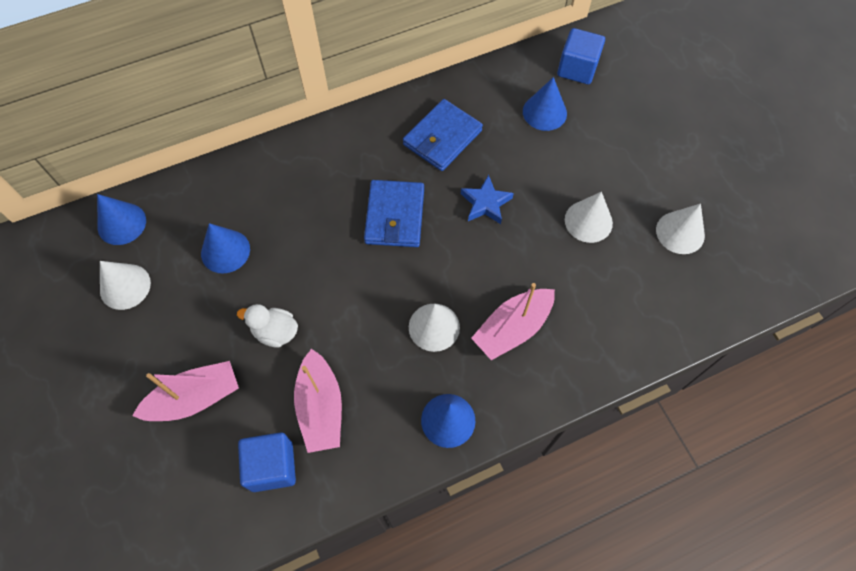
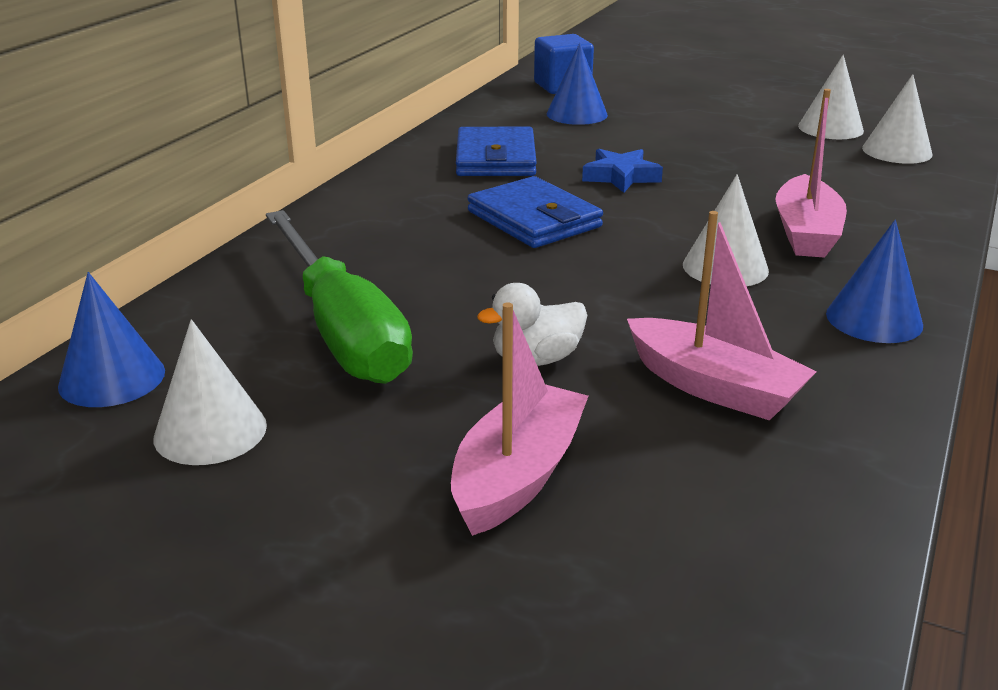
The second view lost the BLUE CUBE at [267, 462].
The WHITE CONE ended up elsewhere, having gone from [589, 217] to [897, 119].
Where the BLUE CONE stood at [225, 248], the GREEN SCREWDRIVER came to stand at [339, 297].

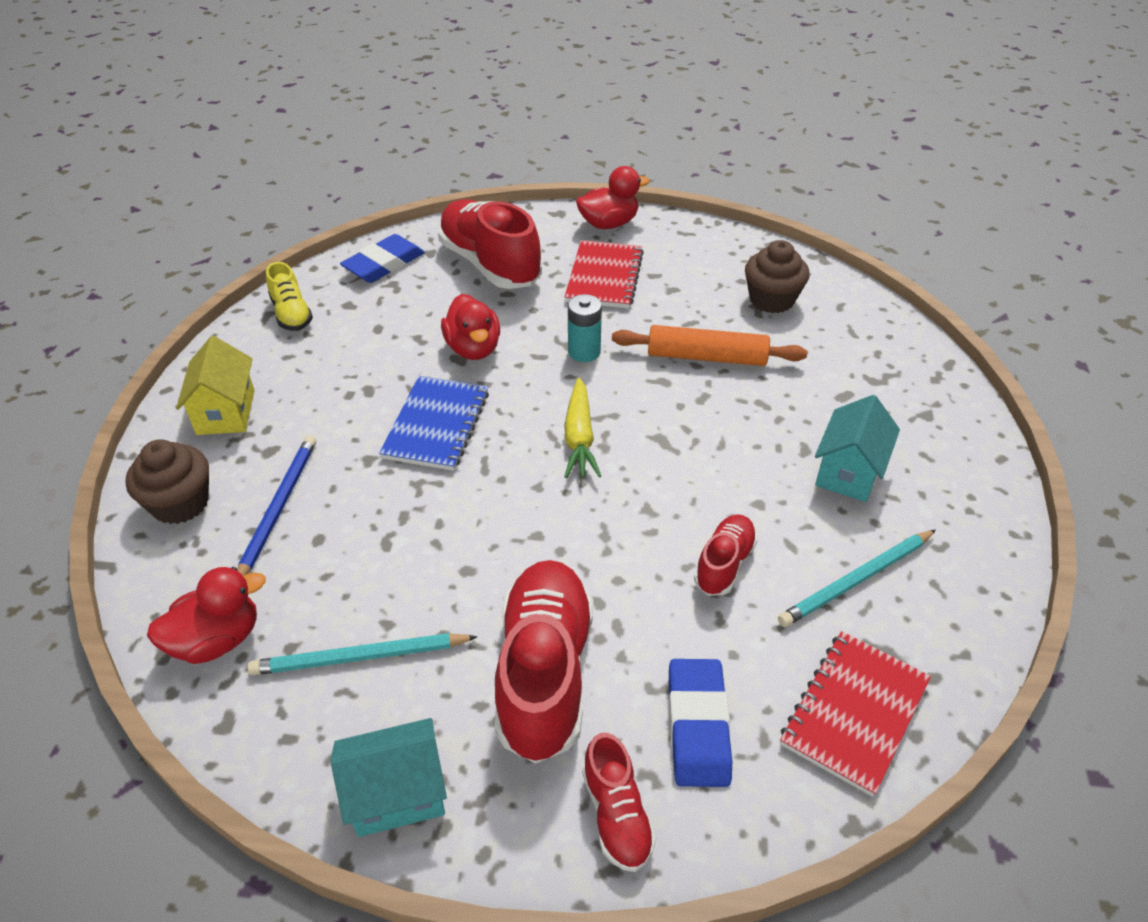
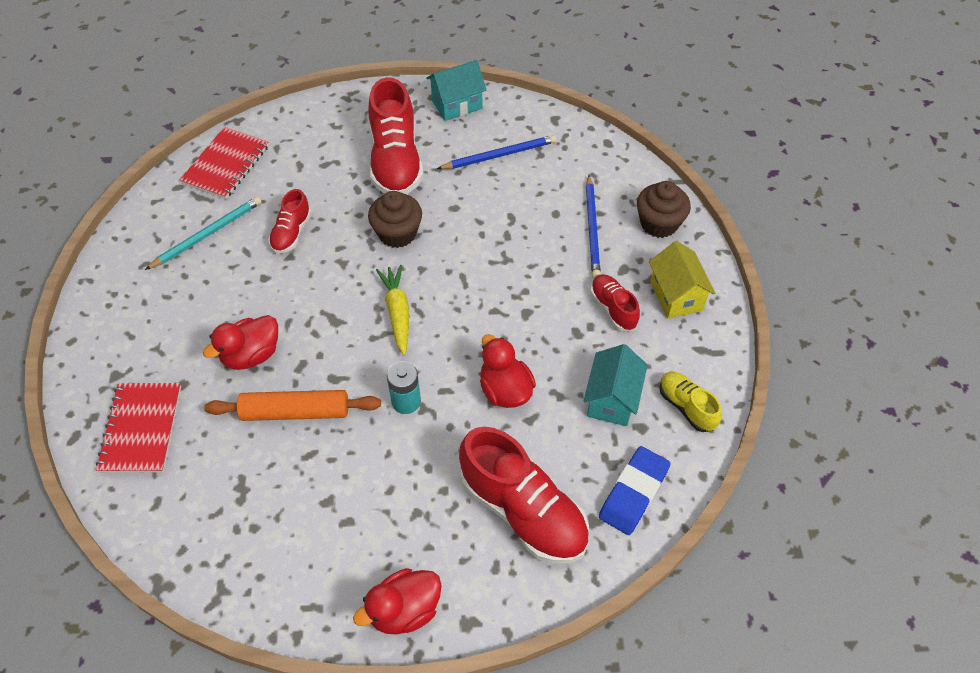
The second view lost the BLUE NOTEBOOK at [434, 423].
The second view lost the BLUE ERASER at [700, 723].
The RED DUCK ended up elsewhere, having gone from [206, 615] to [240, 342].
The RED NOTEBOOK ended up elsewhere, having gone from [604, 274] to [138, 428].
The RED SHOE ended up elsewhere, having gone from [619, 802] to [615, 302].
The BROWN CUPCAKE ended up elsewhere, having gone from [777, 276] to [395, 219].
The TURQUOISE HOUSE ended up elsewhere, having gone from [857, 448] to [616, 385].
What was the TURQUOISE PENCIL at [363, 654] turned into the BLUE PENCIL at [497, 152].

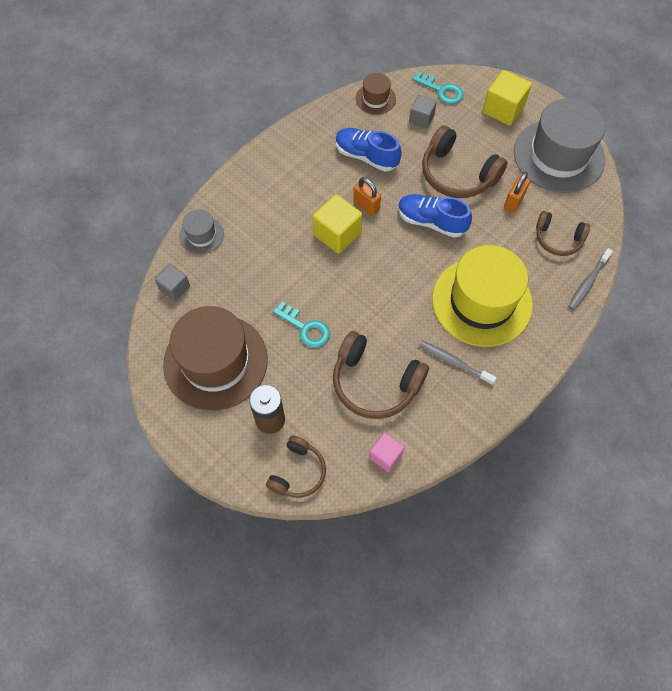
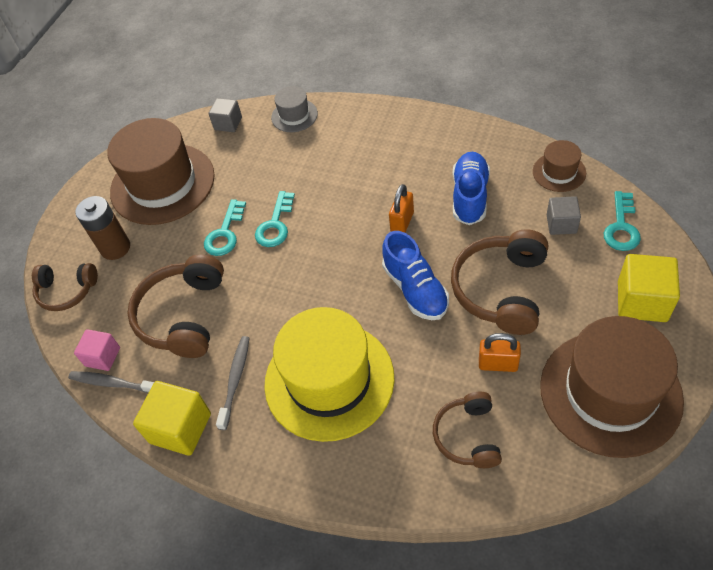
The second view gained the TURQUOISE KEY at [275, 219].
The YELLOW CUBE ended up elsewhere, having gone from [337, 224] to [172, 418].
The GREY TOOTHBRUSH ended up elsewhere, having gone from [590, 279] to [111, 382].
What was the GREY HAT at [560, 145] turned into the BROWN HAT at [612, 387].
The BLUE SHOE at [435, 216] ended up facing another way, 150 degrees clockwise from before.

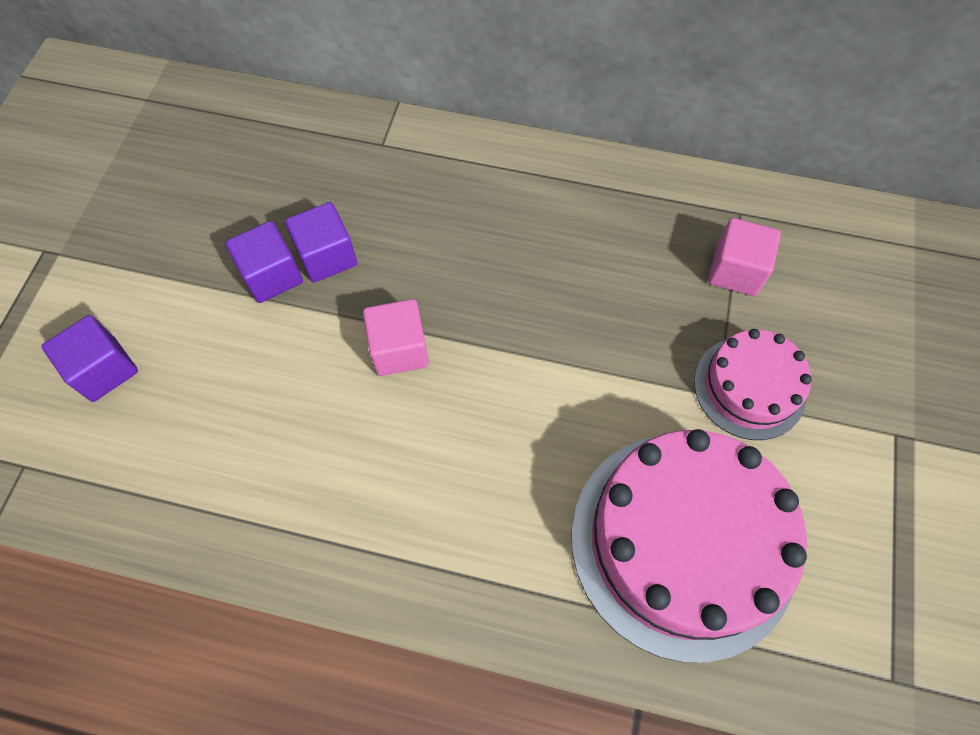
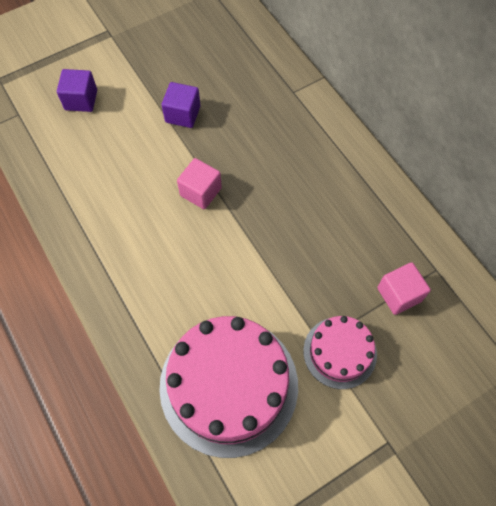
The second view lost the PURPLE CUBE at [321, 242].

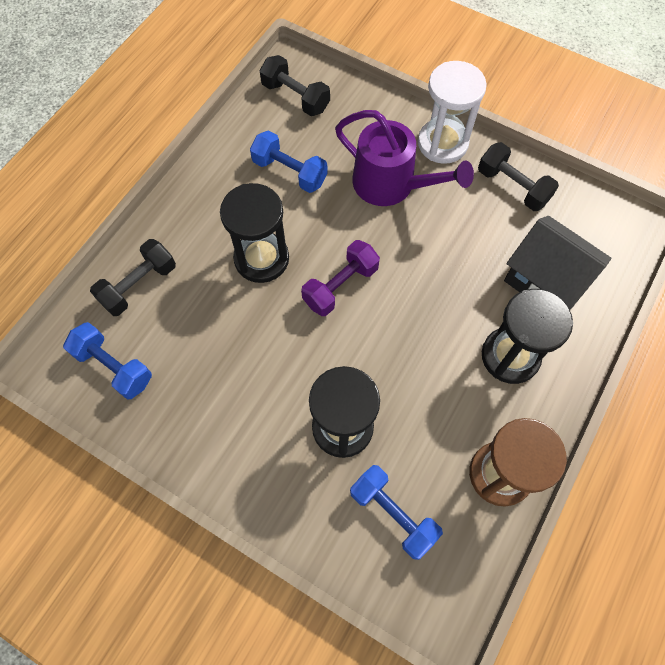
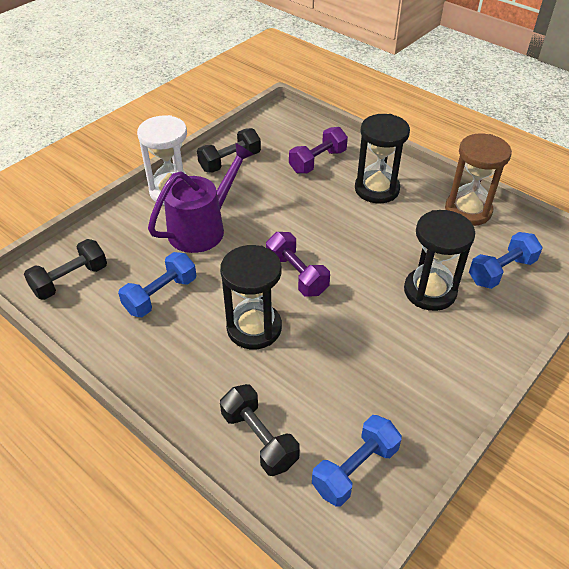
Where the BLACK HOUSE stood at [558, 262], the PURPLE DUMBBELL came to stand at [318, 150].

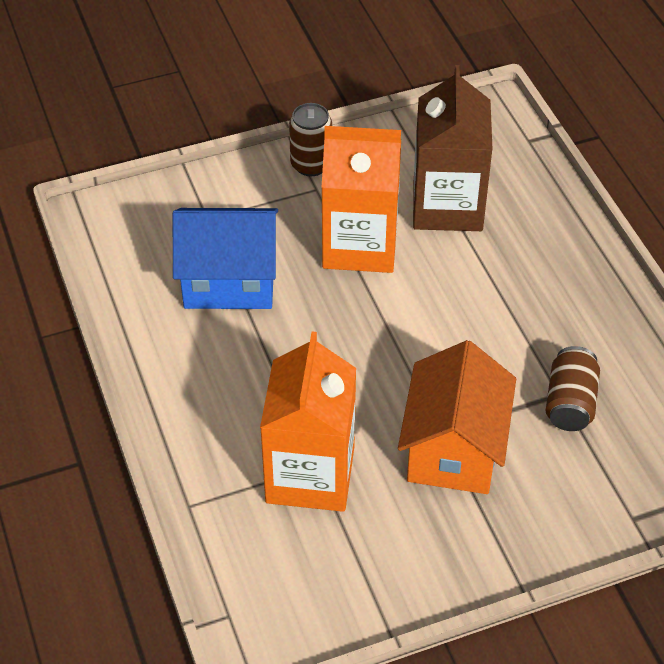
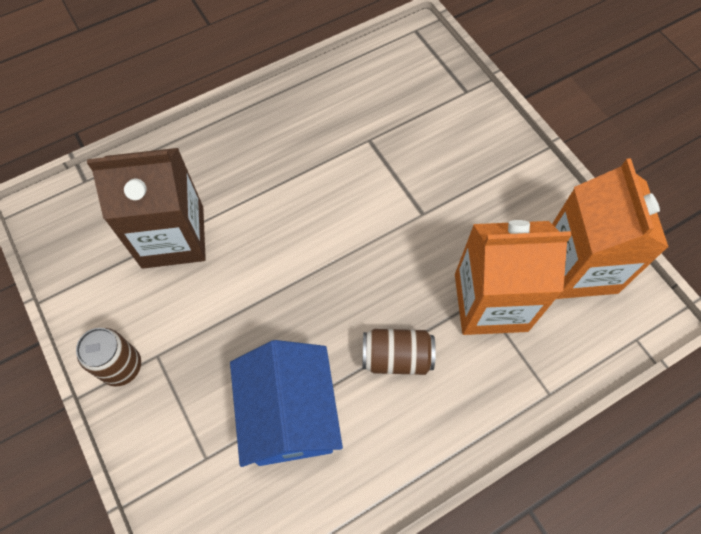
The second view lost the ORANGE HOUSE at [457, 417].
The ORANGE CARTON ended up elsewhere, having gone from [361, 199] to [610, 228].
The BROWN CAN ended up elsewhere, having gone from [573, 388] to [399, 352].

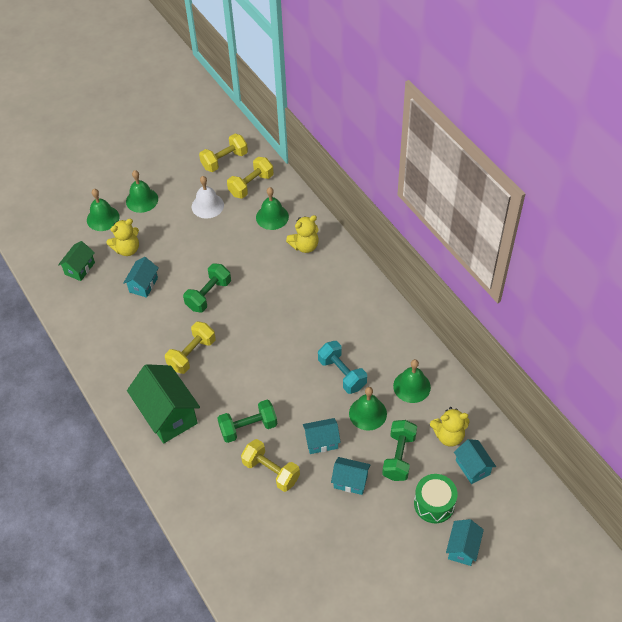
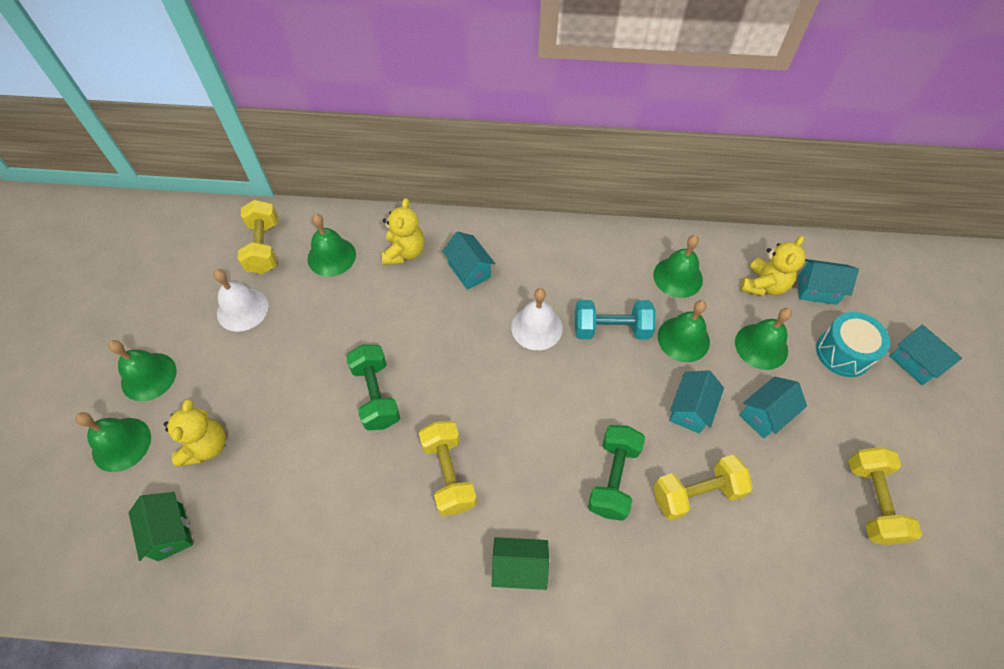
The second view gained the WHITE BELL at [537, 319].
The TURQUOISE HOUSE ended up elsewhere, having gone from [140, 277] to [469, 261].
The YELLOW DUMBBELL ended up elsewhere, having gone from [223, 153] to [885, 496].
Where the GREEN DUMBBELL stood at [399, 450], the GREEN BELL came to stand at [763, 339].
What was the GREEN DRUM at [435, 498] turned into the TURQUOISE DRUM at [853, 344].
The size of the GREEN HOUSE at [163, 403] changed by a factor of 0.55.

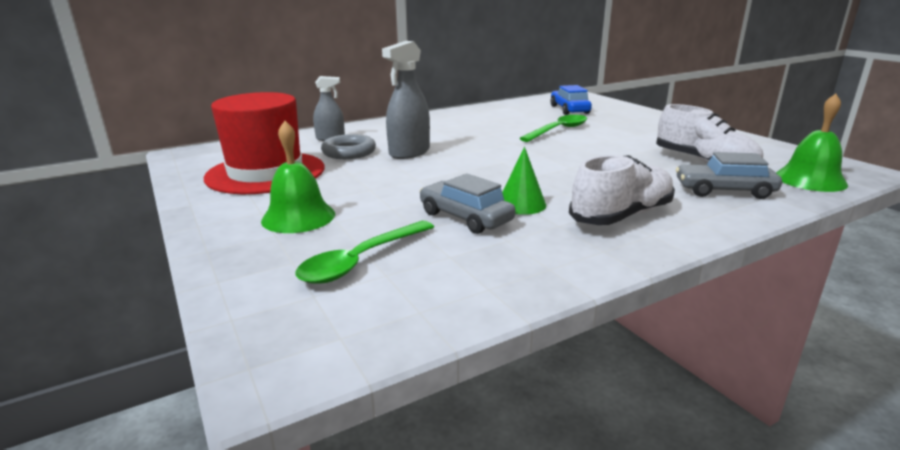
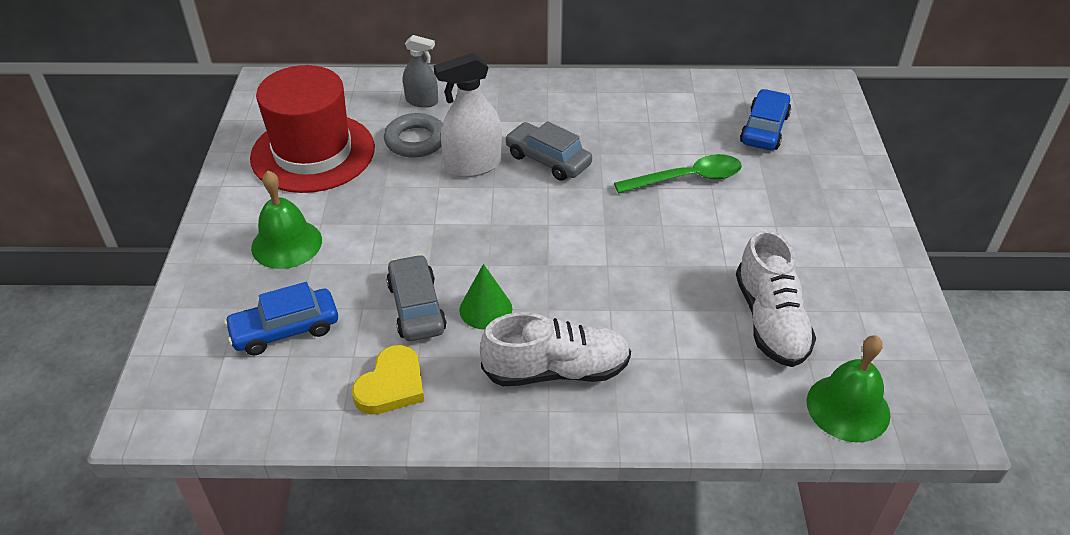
The second view gained the YELLOW HEART at [388, 380].
The GREY CAR ended up elsewhere, having gone from [729, 175] to [548, 151].
Where the GREEN SPOON stood at [364, 252], the BLUE CAR came to stand at [281, 319].
What was the GREY SPRAY BOTTLE at [406, 100] turned into the WHITE SPRAY BOTTLE at [468, 115].

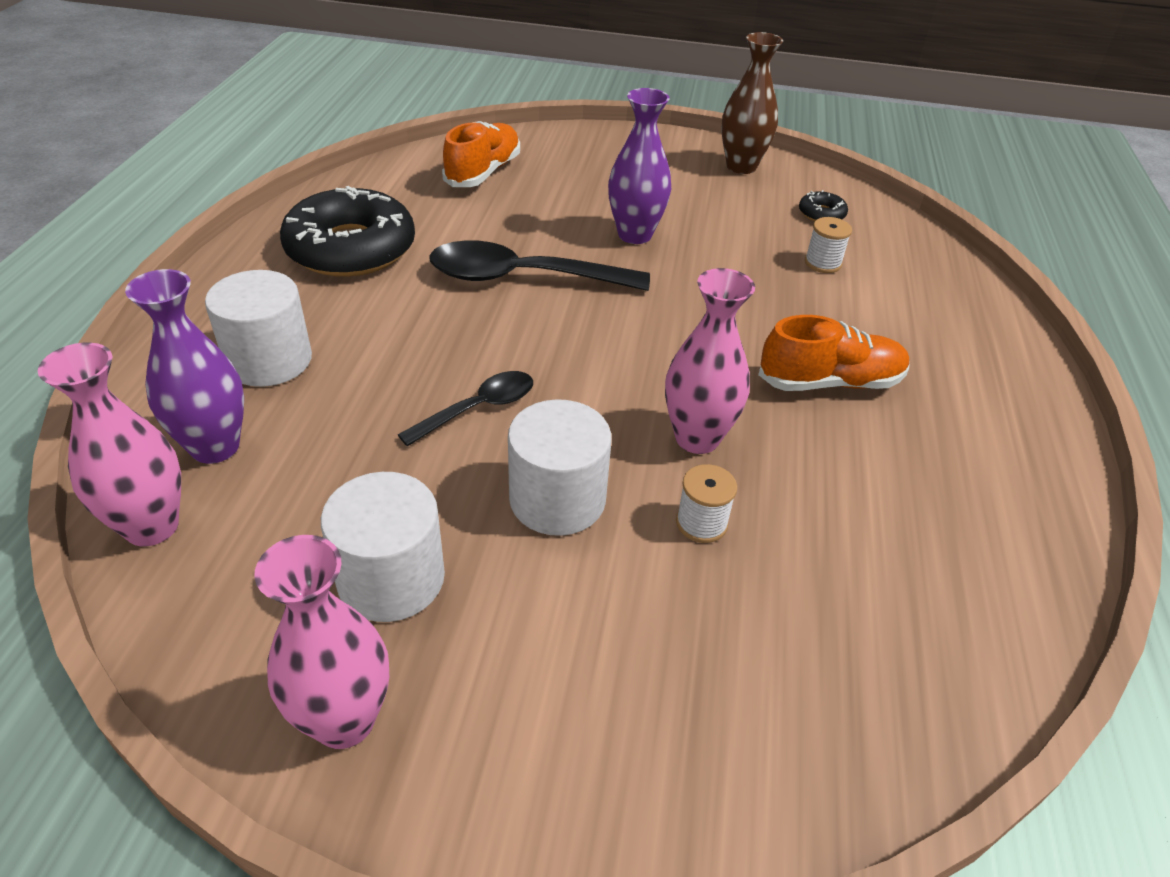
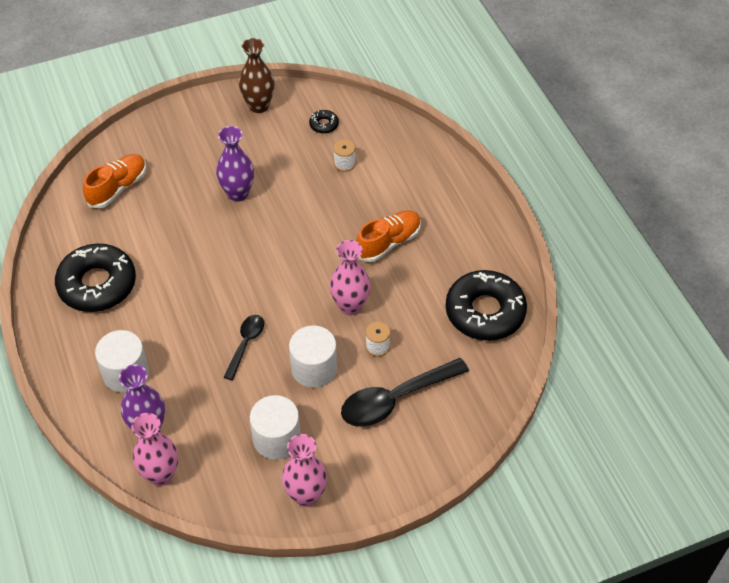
The second view gained the BLACK DONUT at [486, 305].
The BLACK SPOON ended up elsewhere, having gone from [539, 265] to [405, 392].
The ORANGE SHOE at [481, 154] ended up facing another way, 45 degrees clockwise from before.

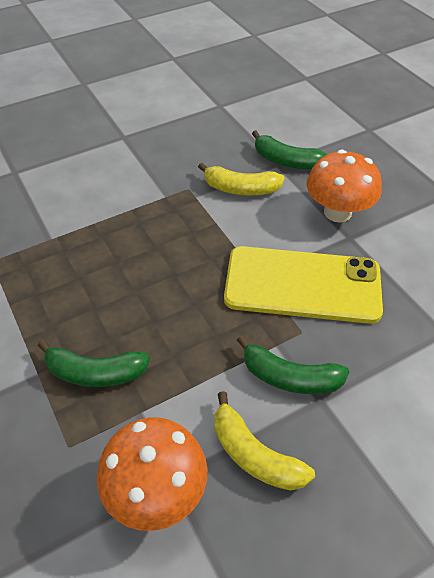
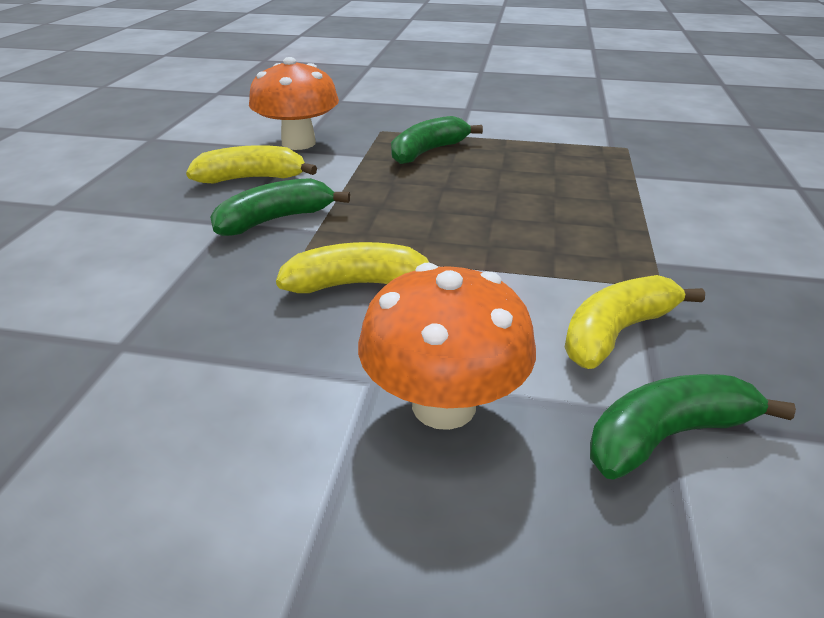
Where the YELLOW PHONE stood at [303, 285], the YELLOW BANANA came to stand at [352, 267].

